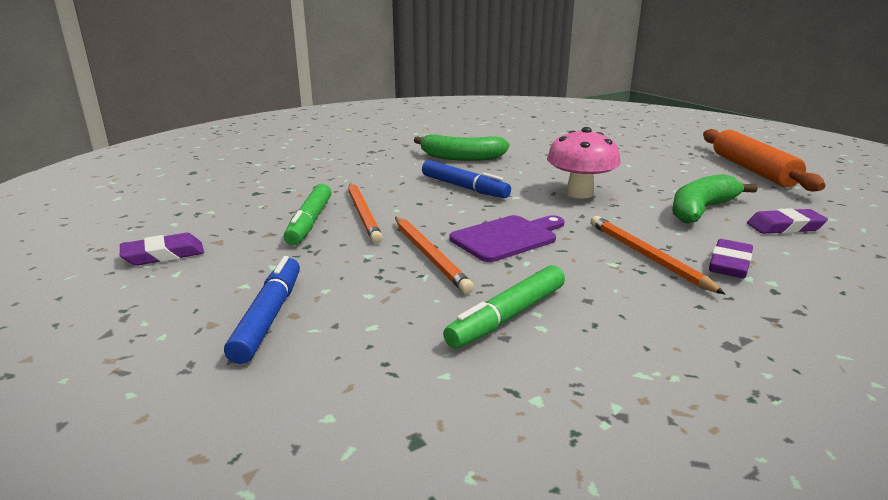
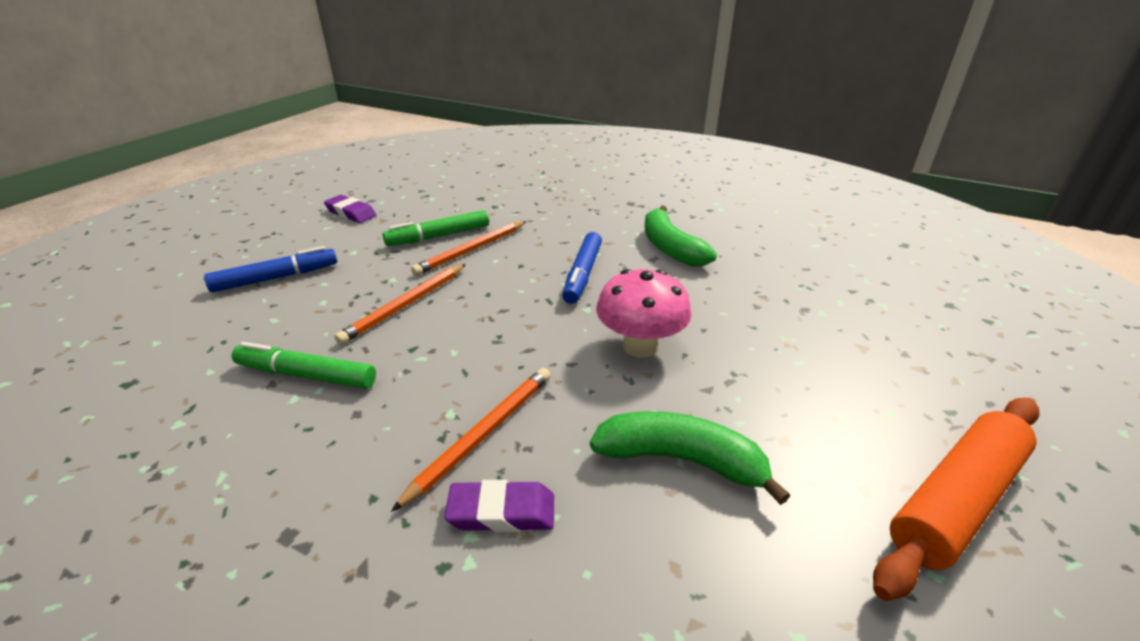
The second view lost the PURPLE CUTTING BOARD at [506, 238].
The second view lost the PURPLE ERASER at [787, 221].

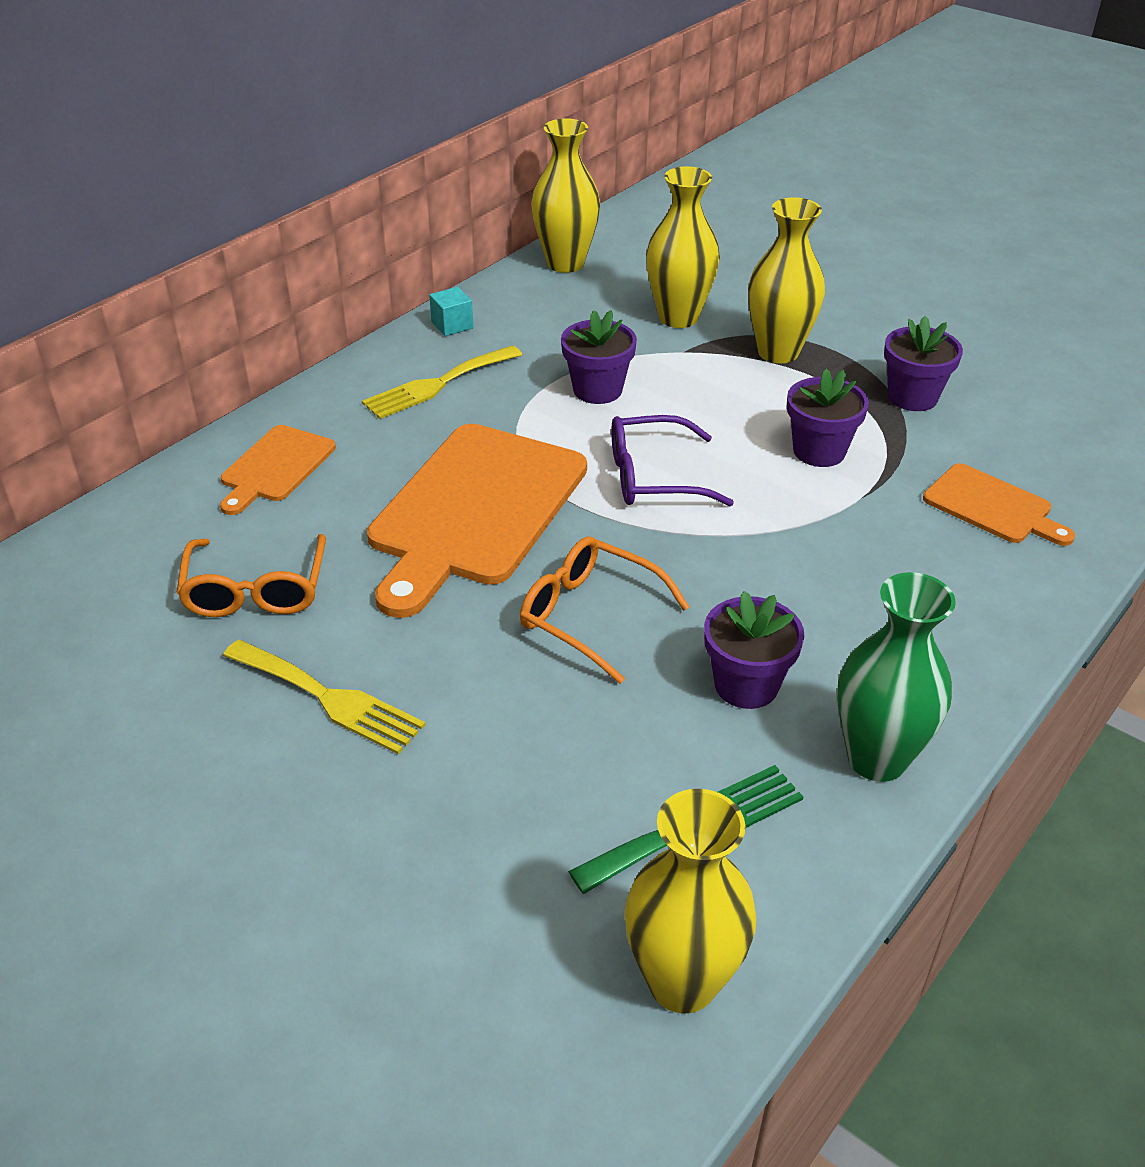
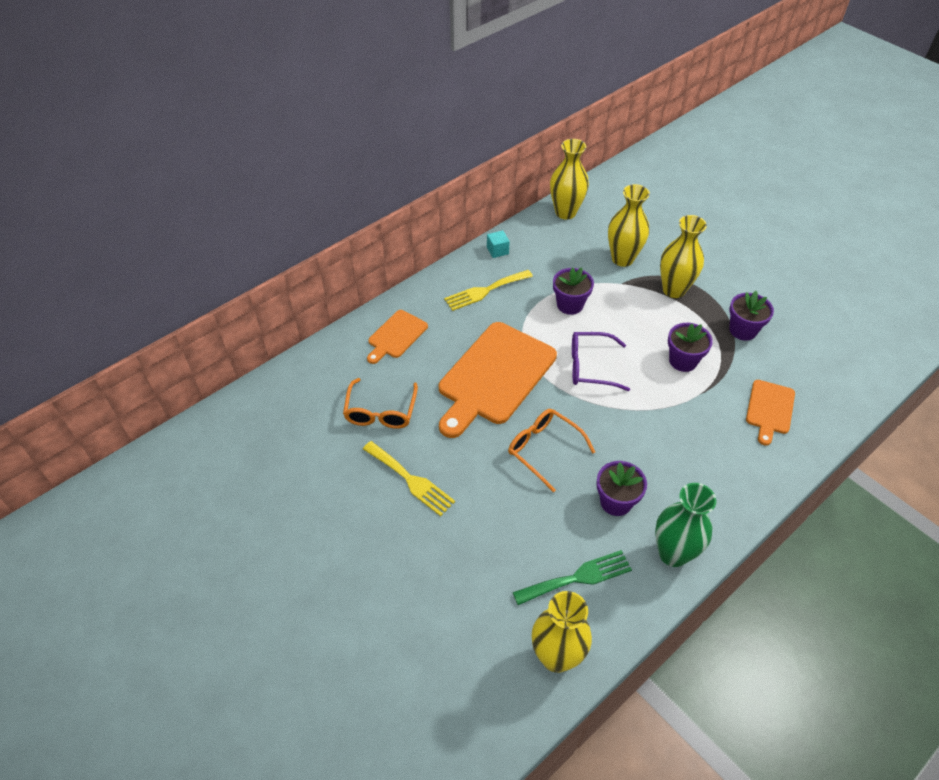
The ORANGE CUTTING BOARD at [999, 504] ended up facing another way, 60 degrees clockwise from before.

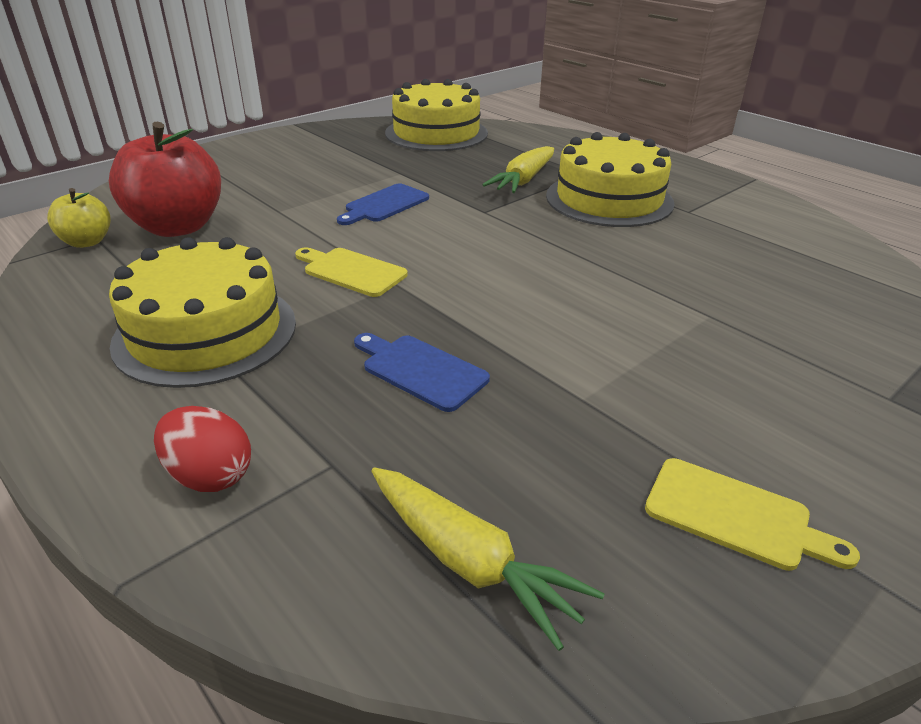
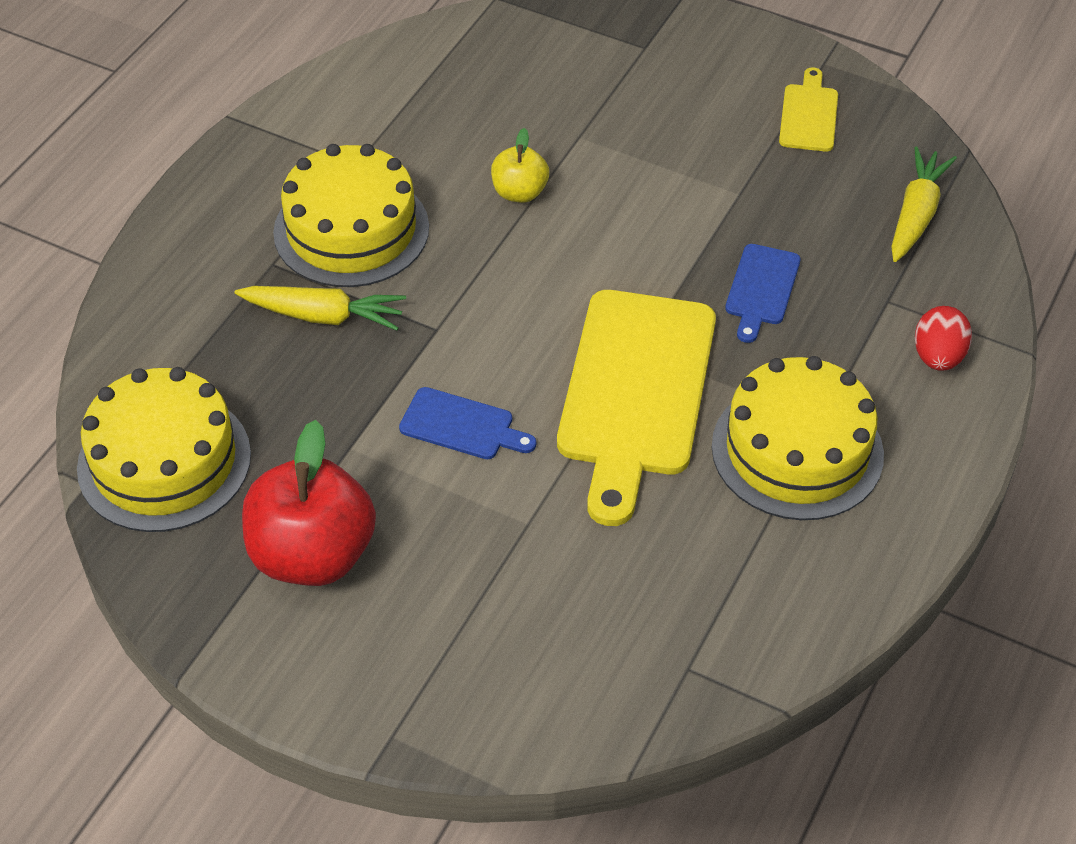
The YELLOW APPLE ended up elsewhere, having gone from [79, 218] to [520, 165].
The RED APPLE ended up elsewhere, having gone from [165, 179] to [309, 503].
The size of the YELLOW CUTTING BOARD at [351, 272] changed by a factor of 2.15.

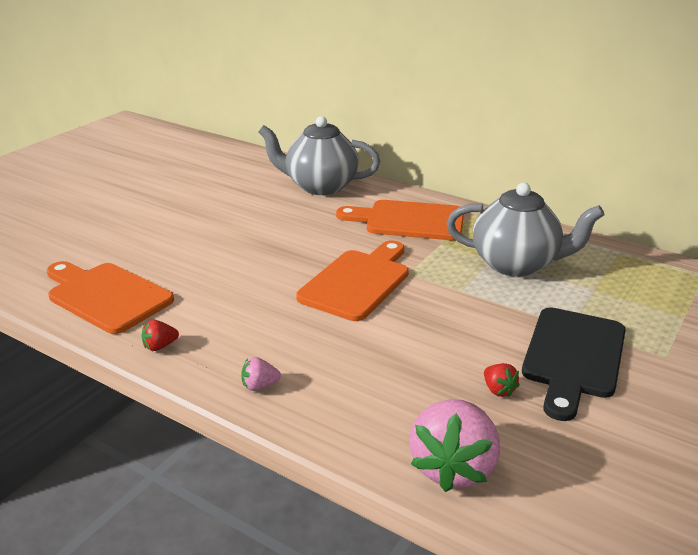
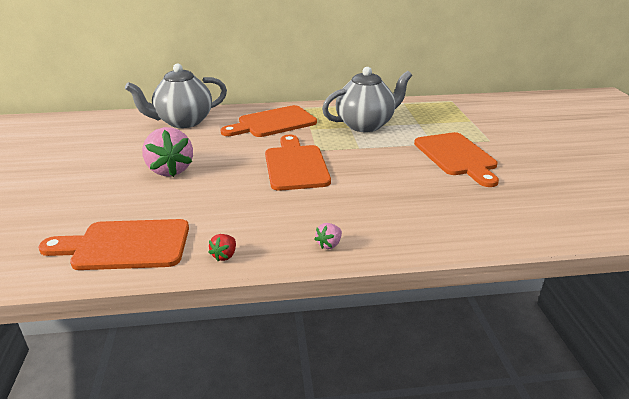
The second view lost the RED STRAWBERRY at [502, 380].
The PINK STRAWBERRY ended up elsewhere, having gone from [454, 445] to [167, 152].
What was the BLACK CUTTING BOARD at [574, 364] turned into the ORANGE CUTTING BOARD at [456, 159].

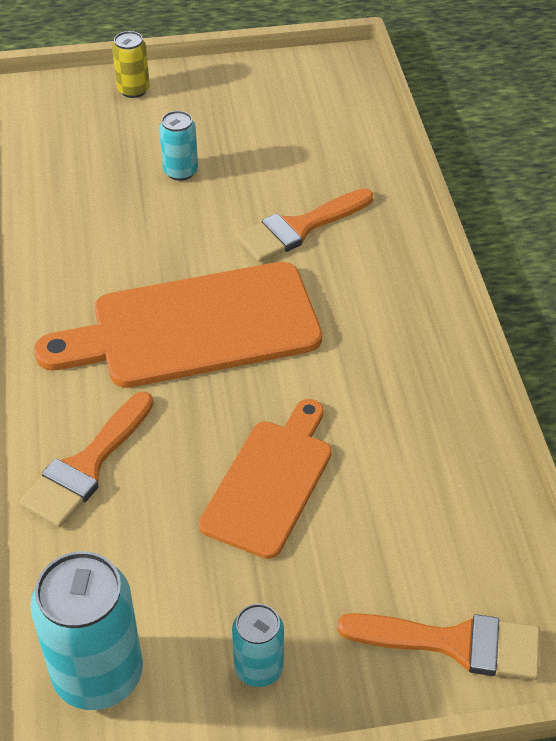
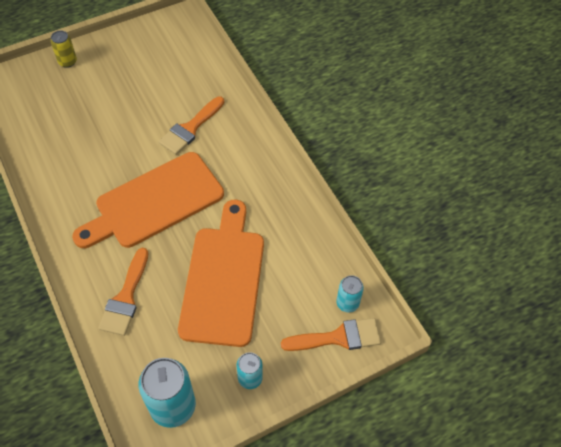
The TURQUOISE CAN ended up elsewhere, having gone from [178, 146] to [350, 294].
The size of the ORANGE CUTTING BOARD at [265, 479] changed by a factor of 1.59.

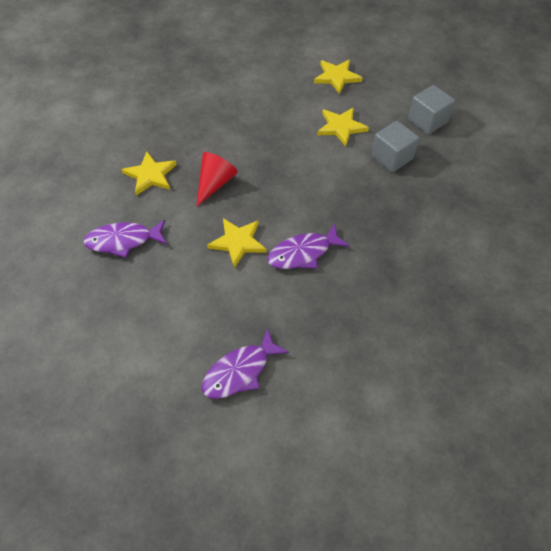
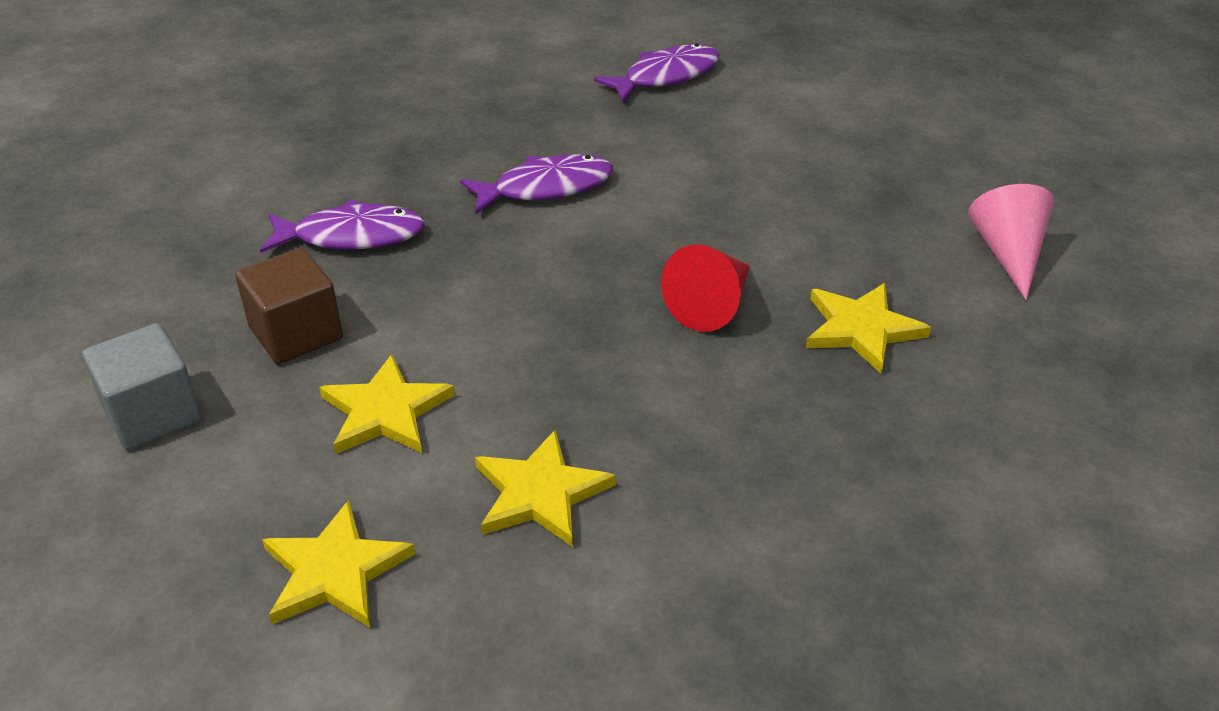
The second view gained the PINK CONE at [1011, 242].
The PURPLE FISH ended up elsewhere, having gone from [125, 238] to [342, 226].
The YELLOW STAR ended up elsewhere, having gone from [237, 243] to [545, 488].
What was the GREY CUBE at [395, 146] turned into the BROWN CUBE at [289, 306].

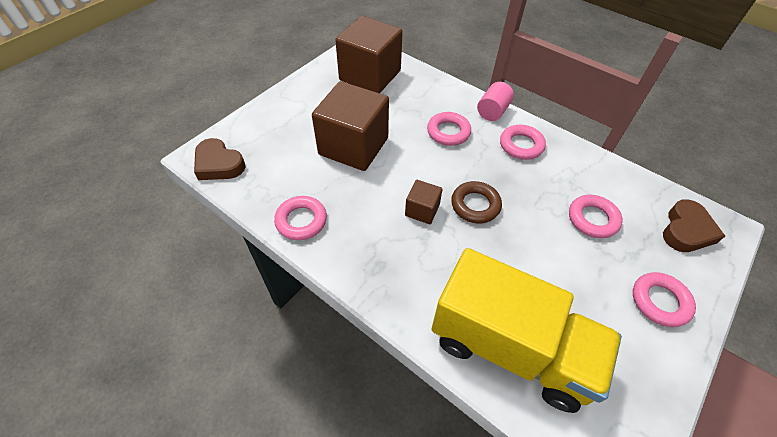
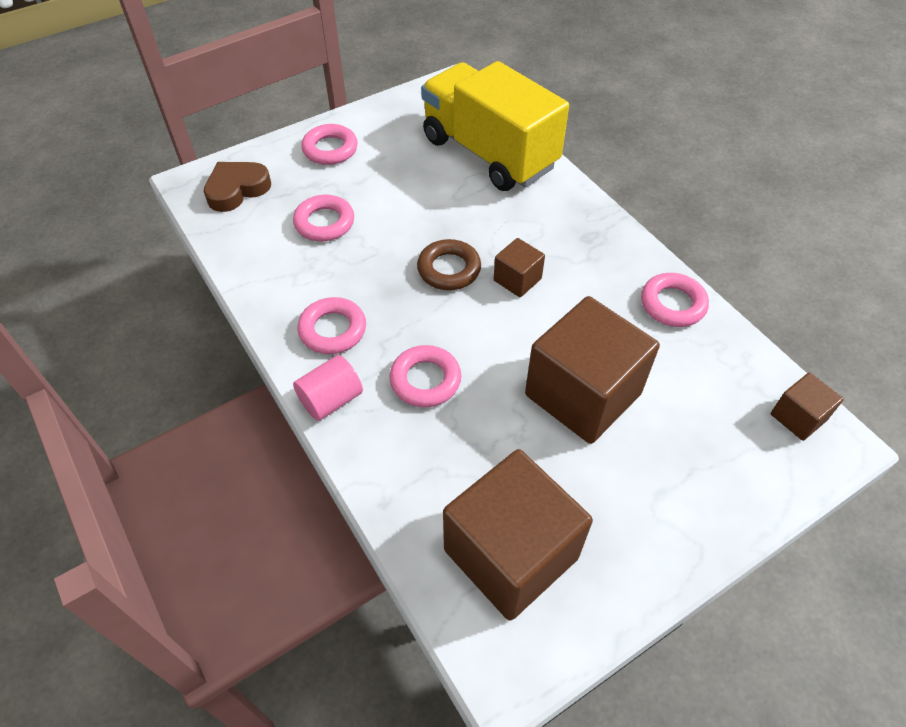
Where the BROWN HEART stood at [219, 159], the BROWN CUBE came to stand at [807, 407].

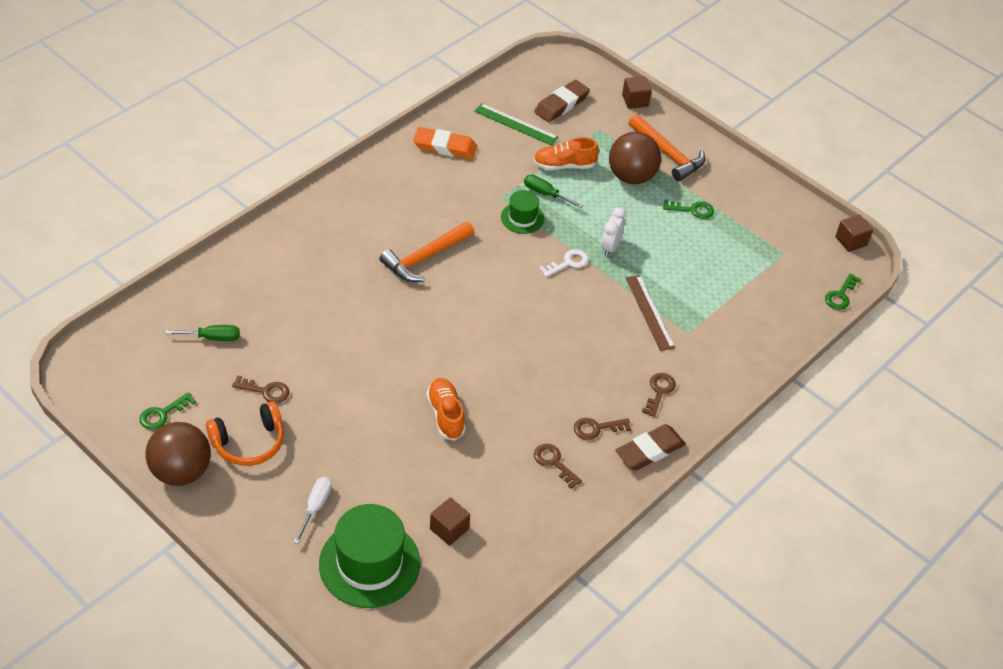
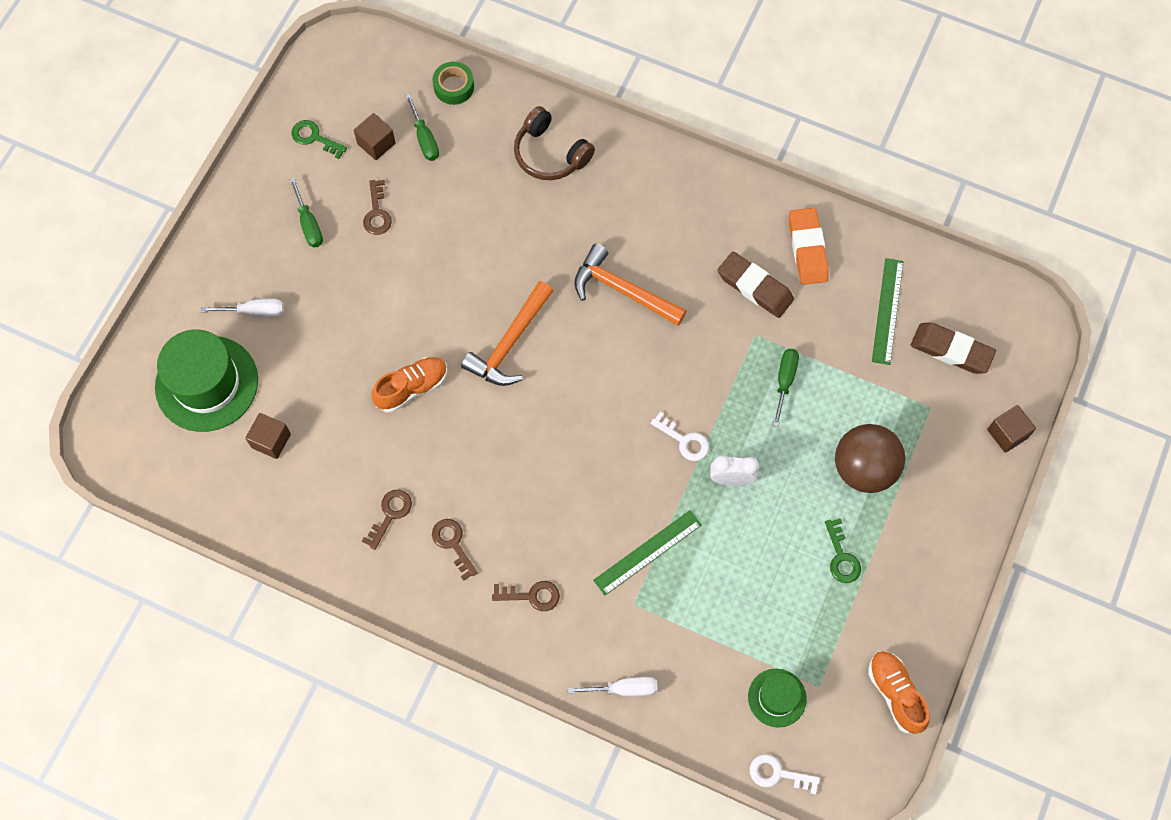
The second view lost the BROWN BALL at [178, 454].
The second view gained the GREEN TAPE at [453, 83].
The second view gained the BROWN HEADPHONES at [554, 143].
The second view gained the WHITE SCREWDRIVER at [613, 687].
The GREEN HAT ended up elsewhere, having gone from [522, 212] to [777, 698].
The ORANGE SHOE ended up elsewhere, having gone from [566, 153] to [899, 692].
The BROWN ERASER ended up elsewhere, having gone from [650, 447] to [756, 285].
The ORANGE HAMMER ended up elsewhere, having gone from [667, 147] to [507, 333].
The BROWN CUBE ended up elsewhere, having gone from [854, 233] to [375, 136].
Where the ORANGE HEADPHONES stood at [245, 433], the GREEN SCREWDRIVER came to stand at [306, 212].
What was the BROWN RULER at [650, 313] turned into the GREEN RULER at [647, 553].
What was the GREEN KEY at [843, 292] turned into the WHITE KEY at [785, 774].

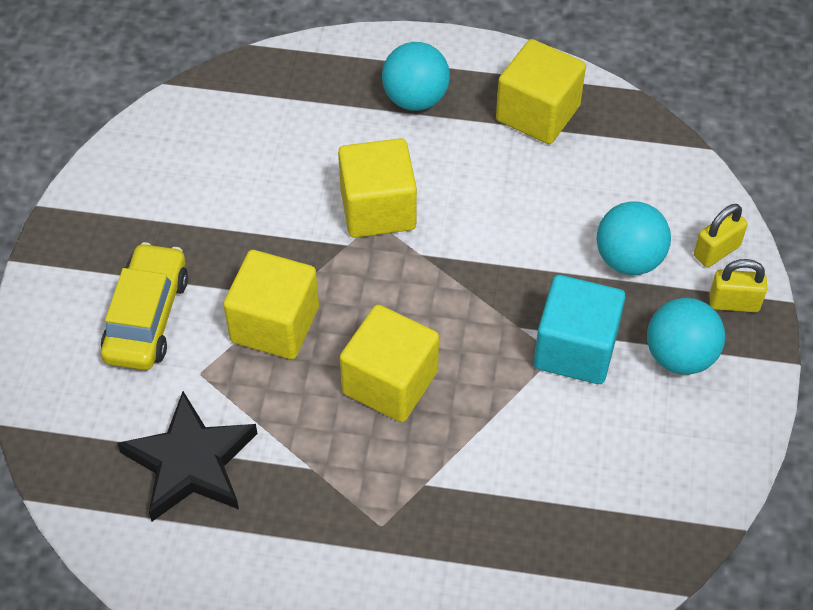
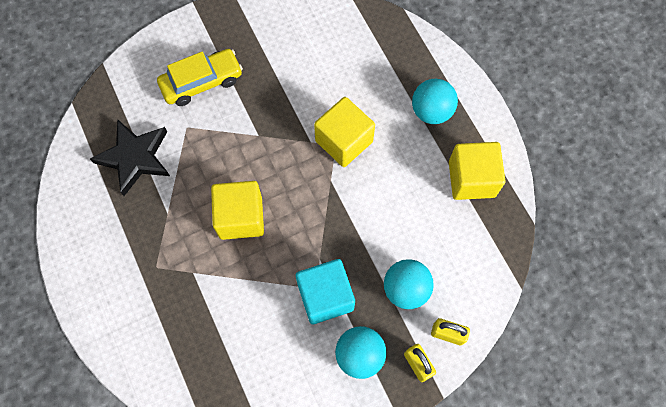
The second view lost the YELLOW CUBE at [271, 304].

